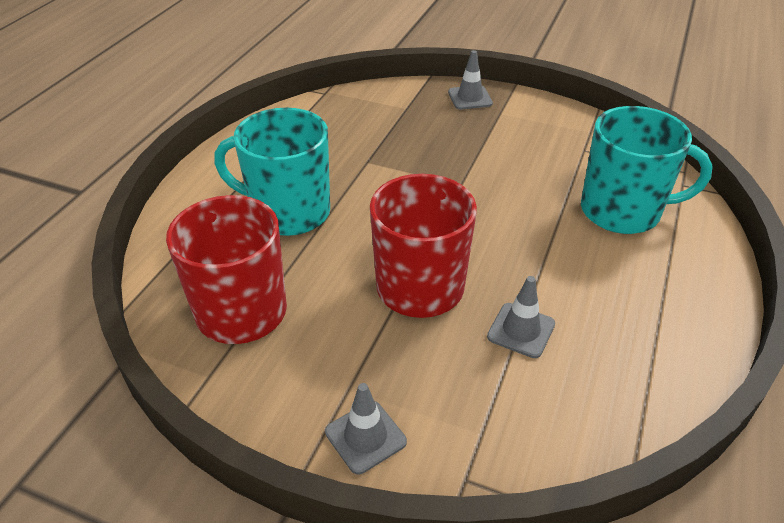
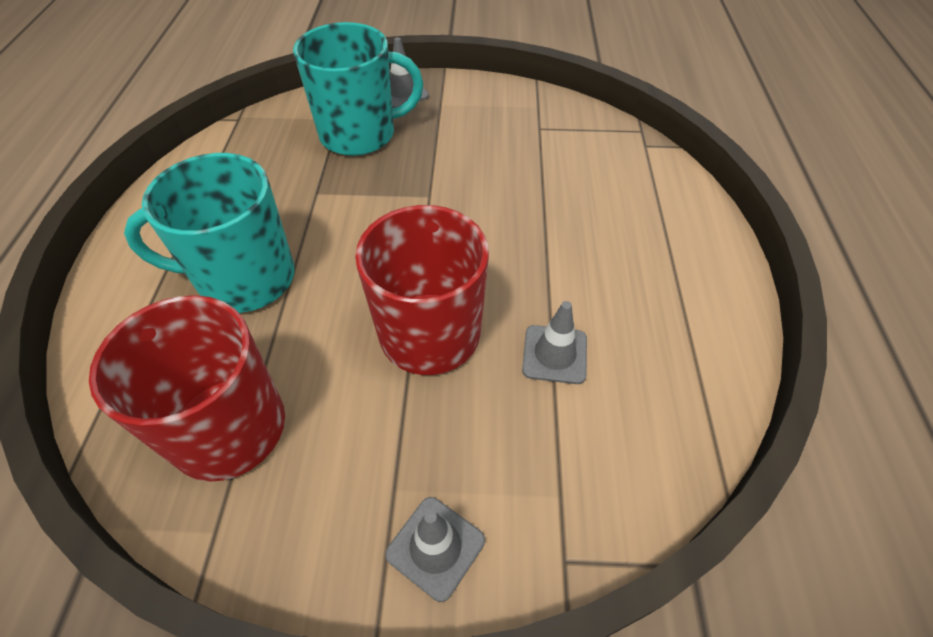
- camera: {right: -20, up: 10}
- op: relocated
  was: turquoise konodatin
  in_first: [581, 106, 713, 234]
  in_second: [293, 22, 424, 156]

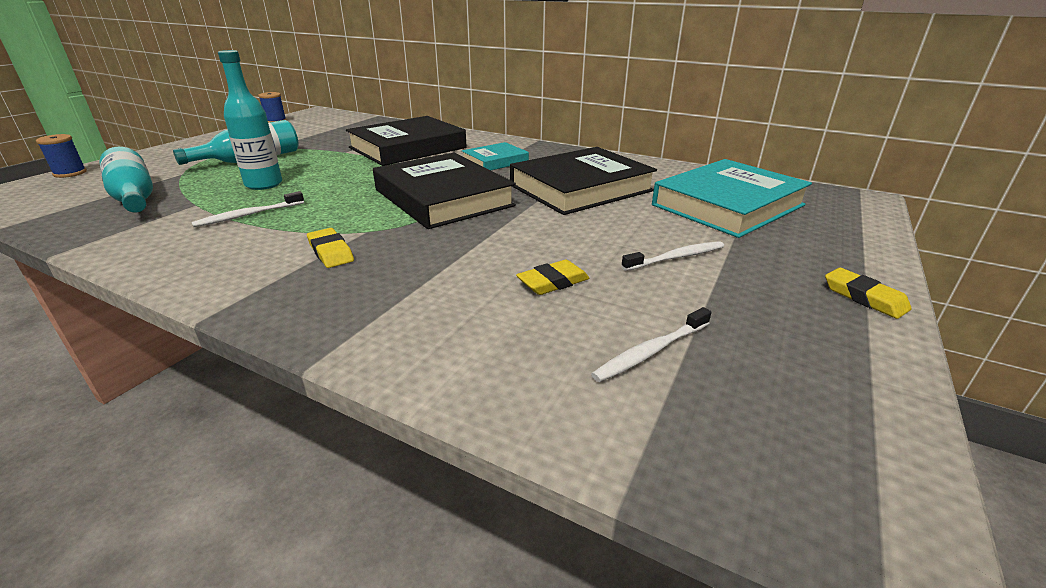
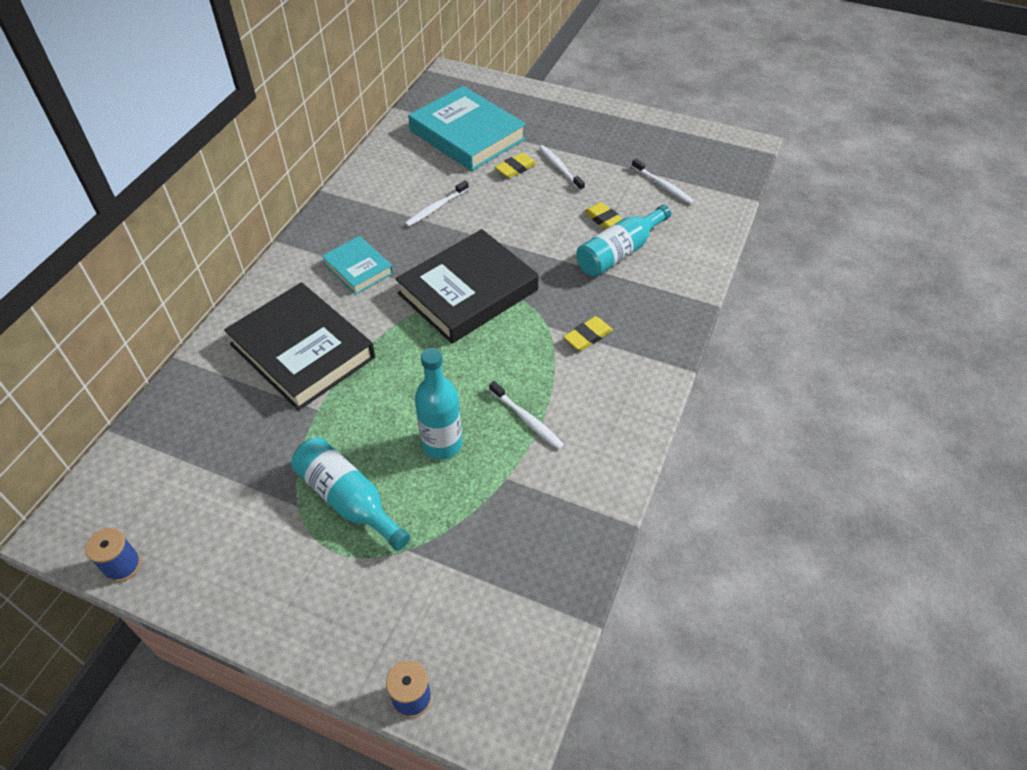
- camera: {right: -95, up: 20}
- op: relocated
  was: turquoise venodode
  in_first: [99, 147, 153, 213]
  in_second: [576, 205, 671, 277]
- op: relocated
  was: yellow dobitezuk
  in_first: [825, 268, 912, 319]
  in_second: [495, 153, 537, 178]
- op: exchanged
  was: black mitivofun
  now: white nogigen
  in_first: [510, 147, 657, 215]
  in_second: [405, 180, 469, 227]

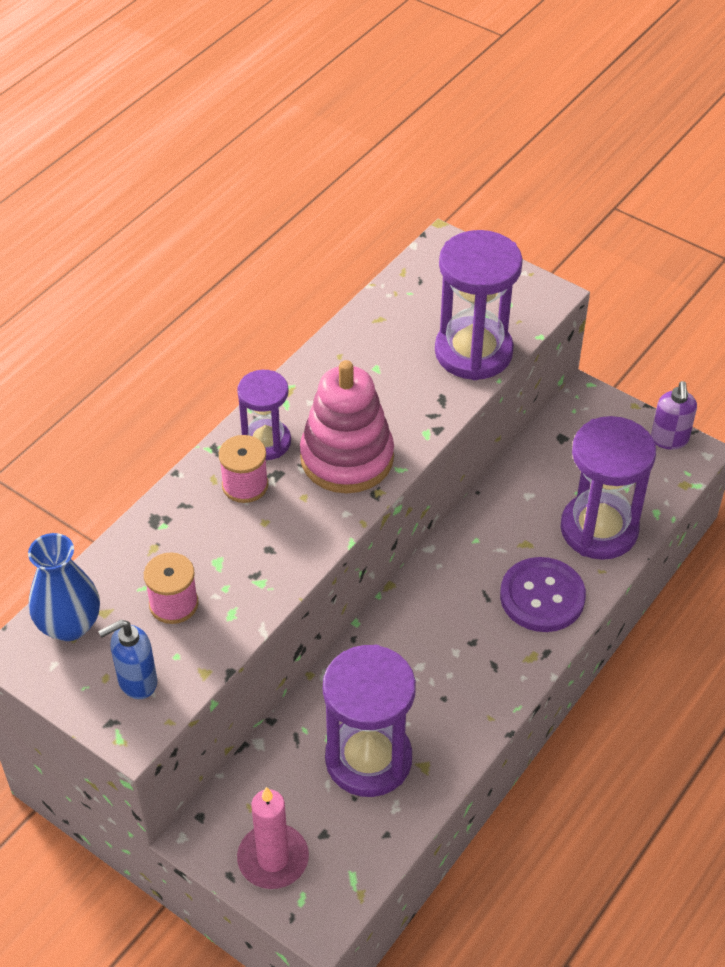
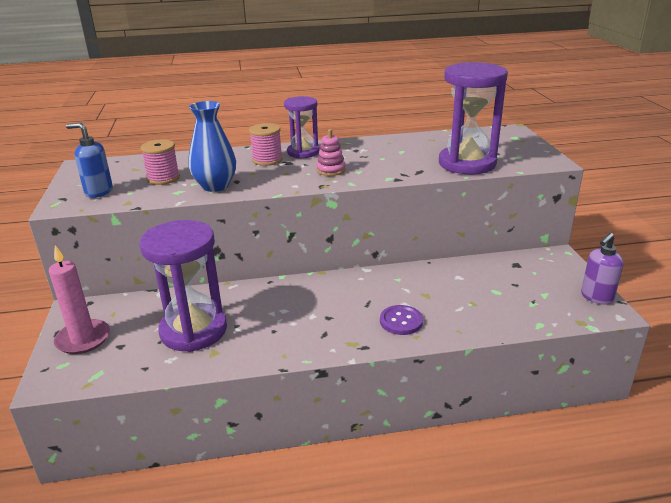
- camera: {right: 45, up: -20}
- op: missing
  was: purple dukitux
  in_first: [560, 416, 656, 560]
- op: relocated
  was: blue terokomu
  in_first: [28, 533, 100, 641]
  in_second: [188, 101, 236, 192]
- op: size
  was: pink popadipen
  in_first: [300, 360, 394, 493]
  in_second: [316, 129, 346, 176]
  ratio: 0.45
- op: size
  was: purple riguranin
  in_first: [500, 557, 586, 632]
  in_second: [380, 305, 423, 335]
  ratio: 0.62

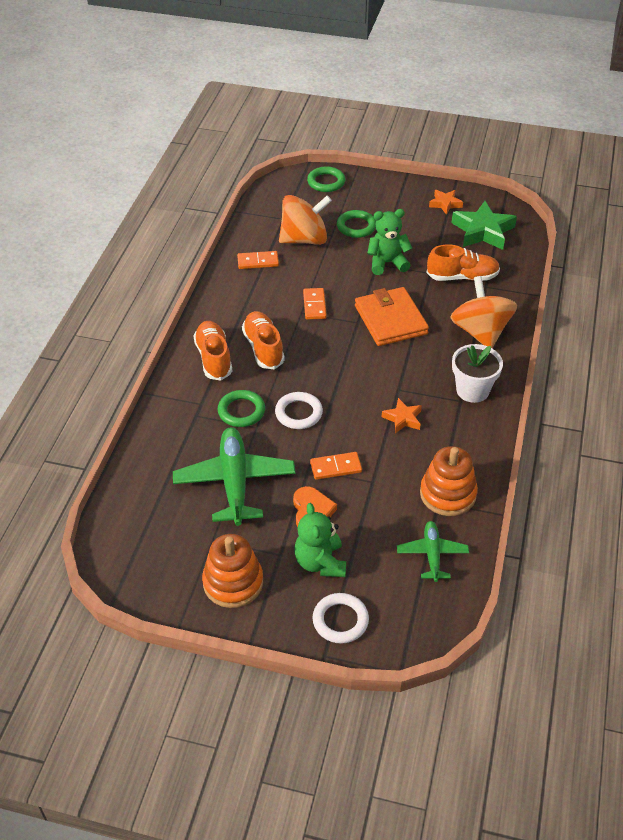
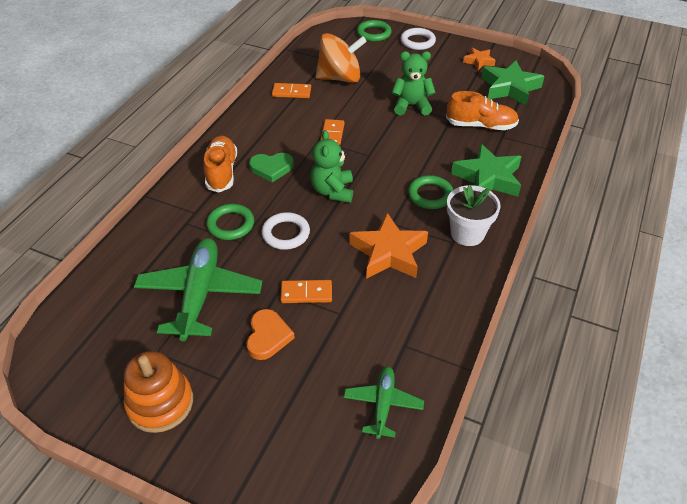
- camera: {right: 10, up: 0}
- op: missing
  was: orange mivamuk
  in_first: [355, 287, 429, 346]
- op: missing
  was: orange popadipen
  in_first: [420, 446, 478, 516]
- op: relocated
  was: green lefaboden
  in_first: [294, 503, 346, 577]
  in_second: [310, 130, 353, 203]
- op: relocated
  was: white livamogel
  in_first: [313, 593, 369, 643]
  in_second: [400, 28, 436, 50]
- op: relocated
  was: green livamogel
  in_first: [337, 210, 376, 238]
  in_second: [408, 175, 453, 209]
- op: exchanged
  was: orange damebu
  now: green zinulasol
  in_first: [242, 311, 285, 369]
  in_second: [249, 153, 294, 183]
- op: exchanged
  was: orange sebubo
  now: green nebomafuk
  in_first: [450, 276, 517, 348]
  in_second: [451, 143, 522, 197]
- op: size
  was: orange nebomafuk
  in_first: [382, 398, 422, 433]
  in_second: [350, 213, 428, 279]
  ratio: 1.85

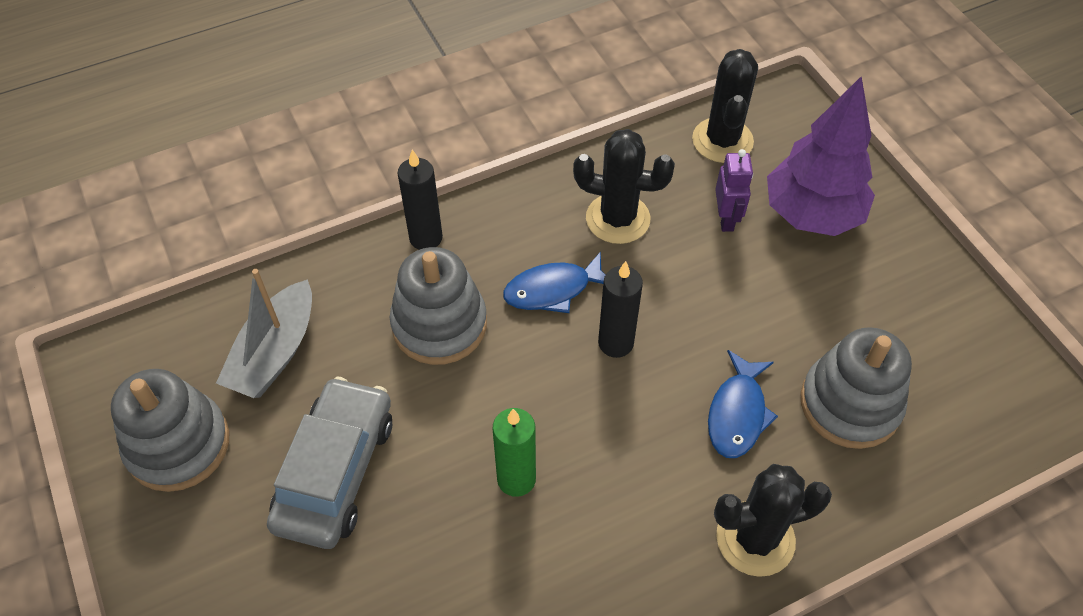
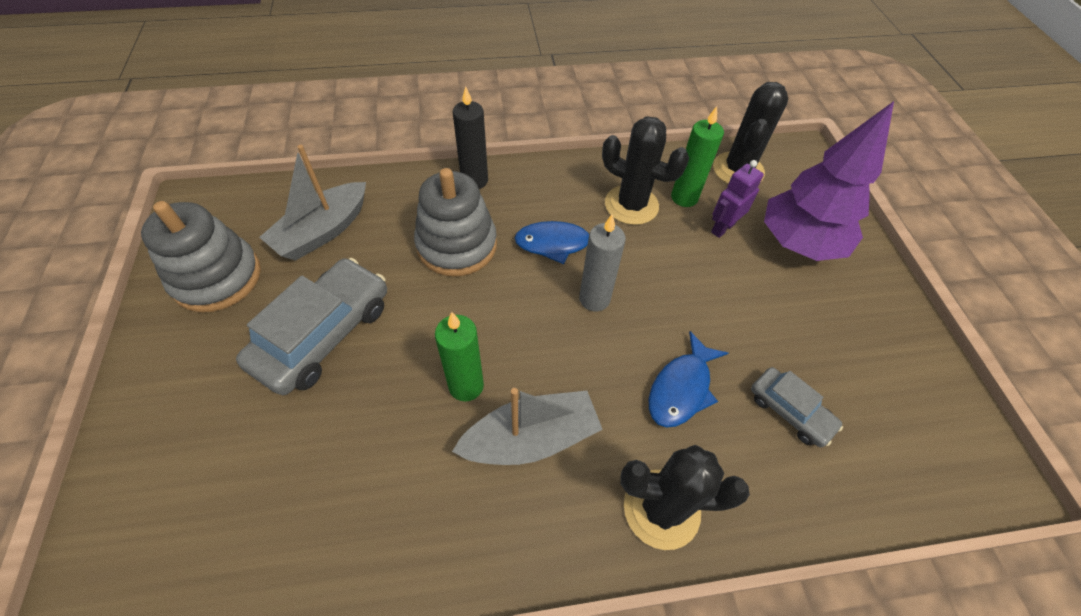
- camera: {right: 15, up: 0}
- op: appeared
  now: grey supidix
  in_second: [452, 388, 603, 465]
- op: appeared
  now: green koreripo
  in_second: [671, 106, 724, 207]
- op: exchanged
  was: grey popadipen
  now: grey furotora
  in_first: [800, 327, 912, 449]
  in_second: [751, 367, 843, 447]
- op: colour
  was: black koreripo
  now: grey koreripo
  in_first: [598, 261, 643, 358]
  in_second: [579, 214, 626, 311]
- op: spun
  was: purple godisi
  in_first: [715, 149, 753, 232]
  in_second: [711, 160, 764, 238]
  clockwise: -150

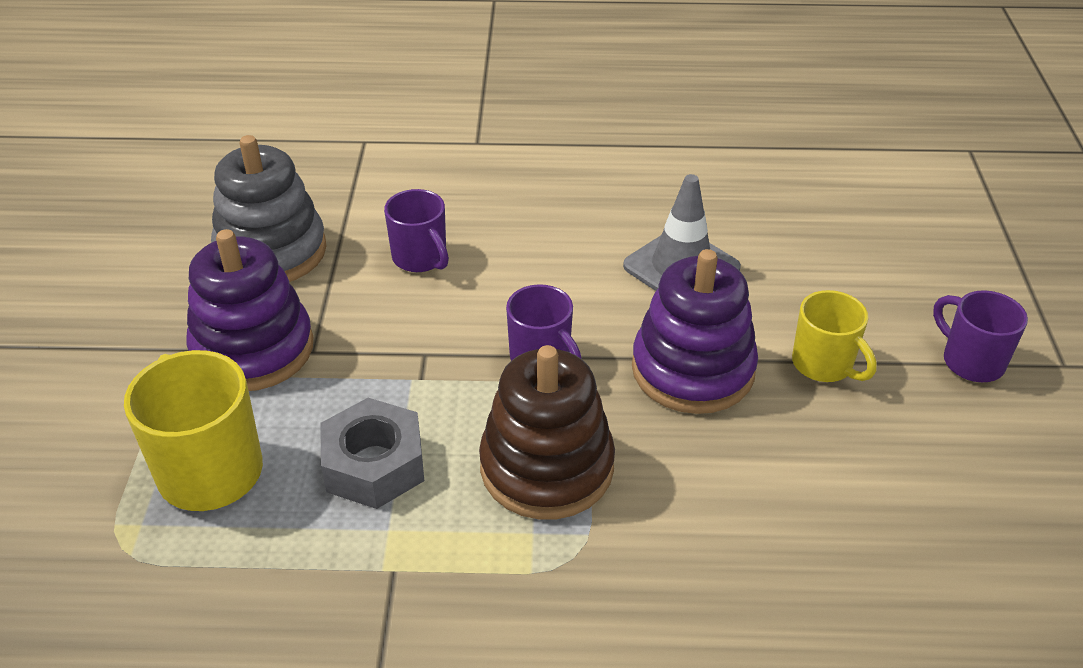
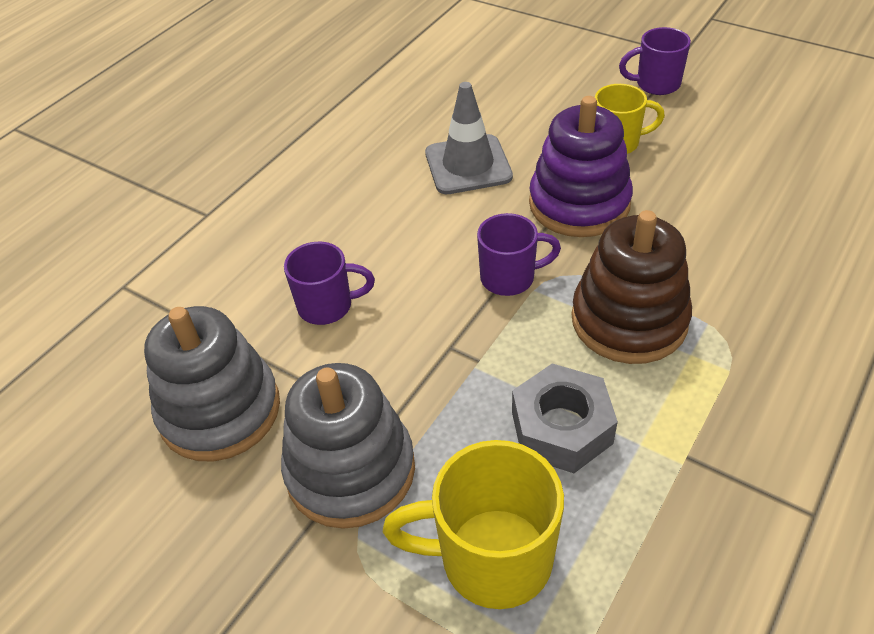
- camera: {right: -55, up: 5}
- op: colour
  was: purple popadipen
  now: grey popadipen
  in_first: [186, 229, 313, 391]
  in_second: [281, 363, 415, 529]

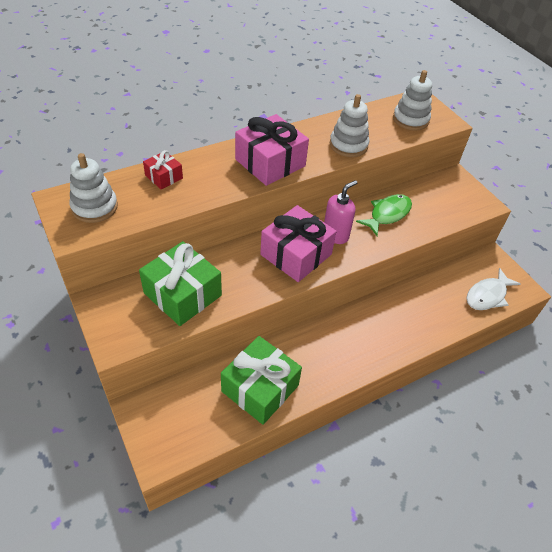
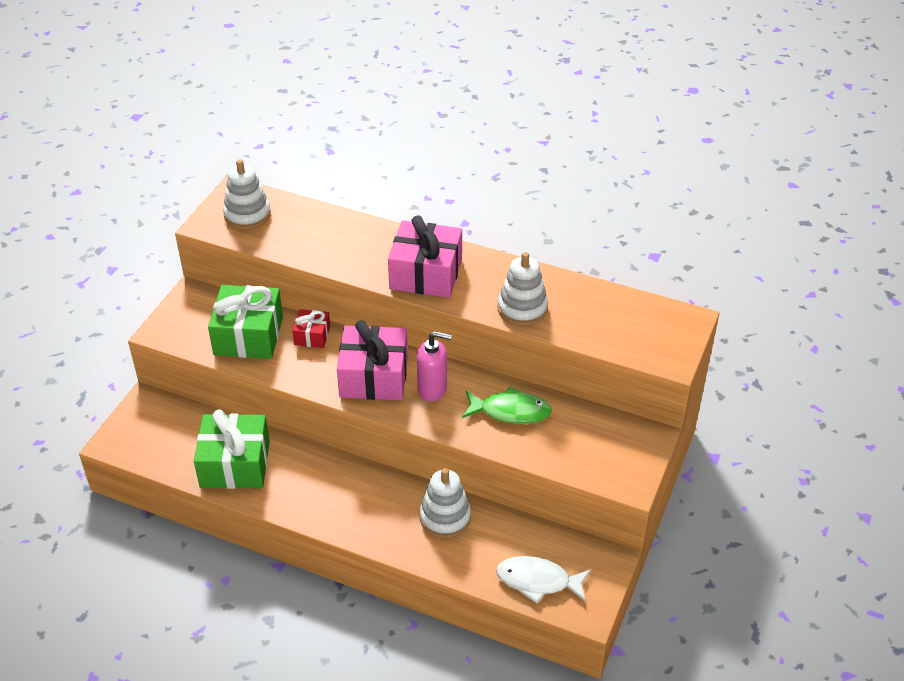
- camera: {right: 55, up: -5}
- op: relocated
  was: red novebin
  in_first: [143, 150, 183, 190]
  in_second: [292, 309, 330, 348]
- op: relocated
  was: white popadipen
  in_first: [393, 70, 432, 131]
  in_second: [419, 468, 471, 538]

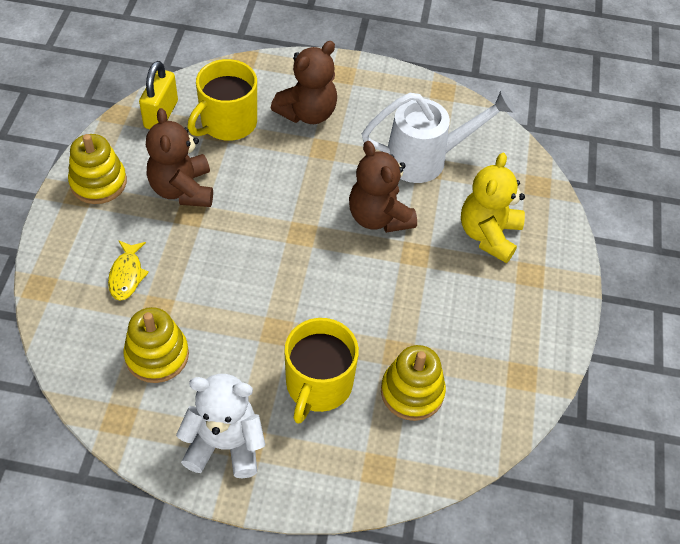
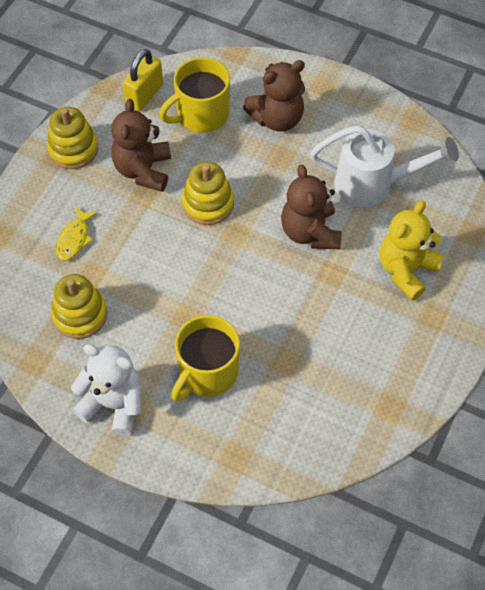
- camera: {right: 20, up: 5}
- op: relocated
  was: yellow popadipen
  in_first: [381, 345, 446, 421]
  in_second: [182, 162, 234, 225]

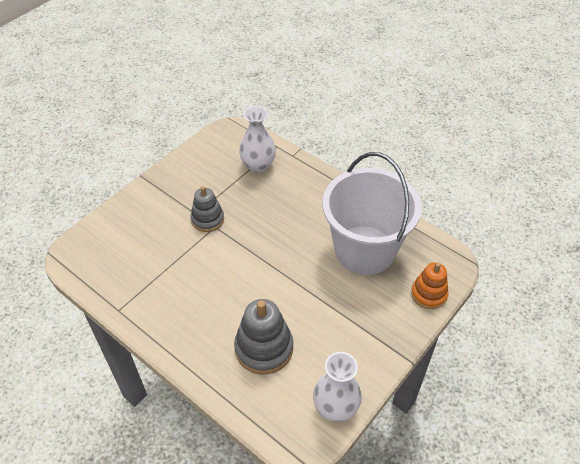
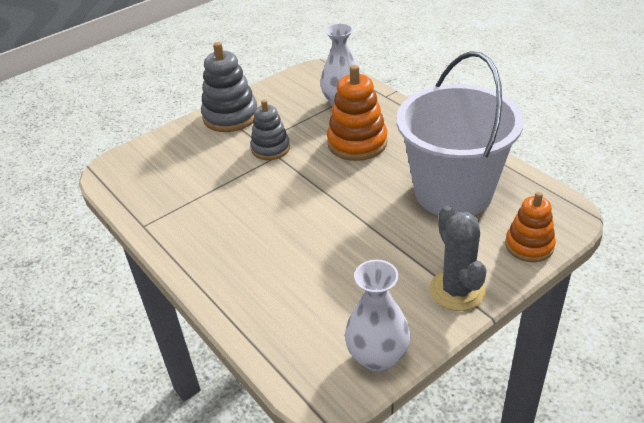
- camera: {right: 15, up: -10}
- op: appeared
  now: orange popadipen
  in_second: [327, 65, 388, 161]
- op: appeared
  now: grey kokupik
  in_second: [430, 206, 487, 311]
- op: relocated
  was: grey popadipen
  in_first: [234, 299, 293, 374]
  in_second: [201, 42, 257, 132]

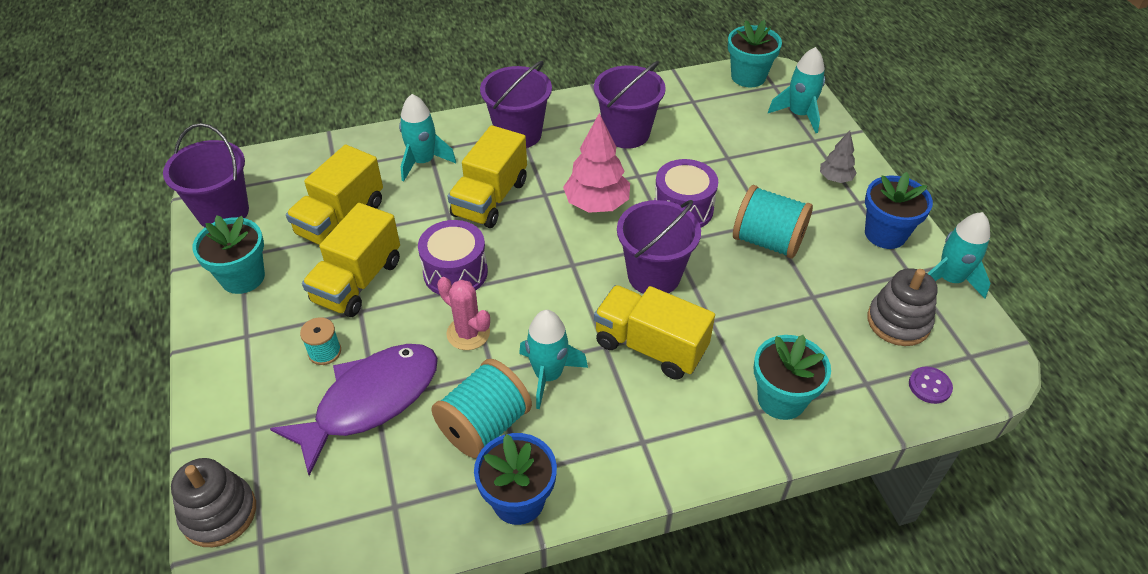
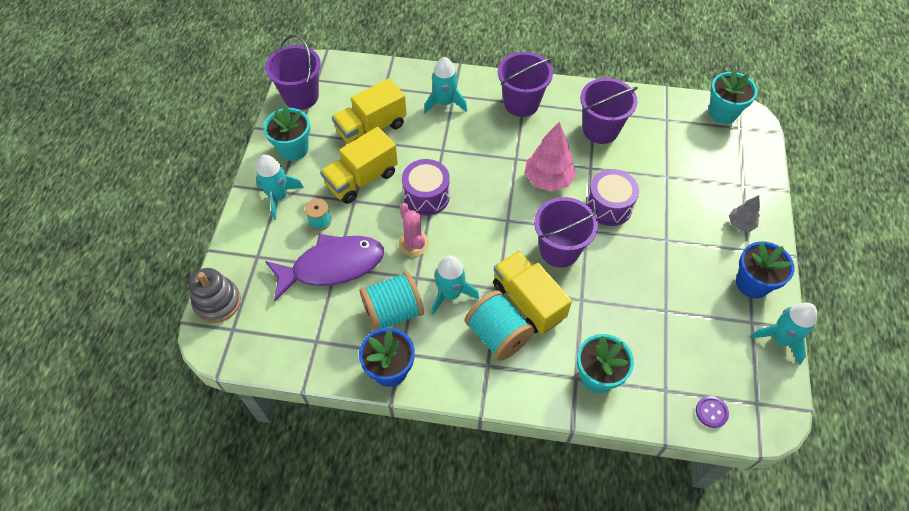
- camera: {right: 25, up: 10}
- op: missing
  was: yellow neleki
  in_first: [448, 125, 527, 228]
- op: missing
  was: grey popadipen
  in_first: [867, 268, 937, 346]
- op: relocated
  was: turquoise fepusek
  in_first: [733, 185, 813, 259]
  in_second: [465, 291, 534, 361]
- op: relocated
  was: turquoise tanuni
  in_first: [768, 47, 825, 133]
  in_second: [256, 155, 304, 220]

